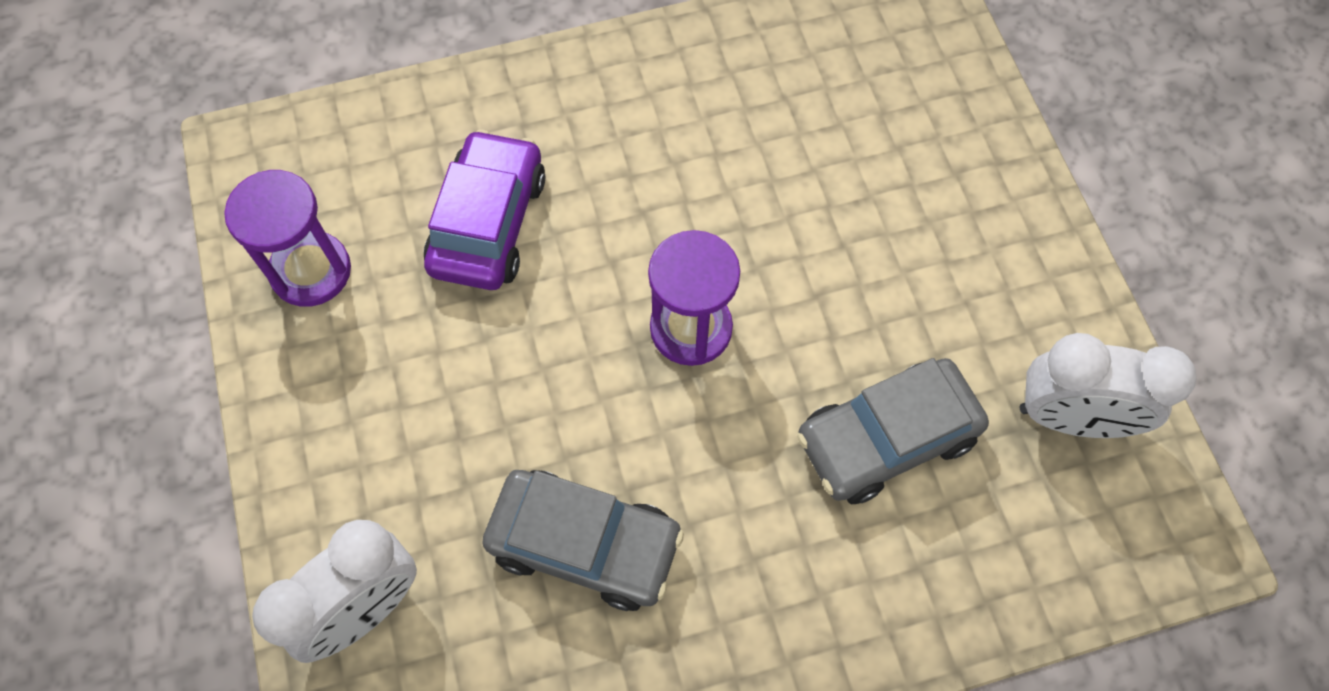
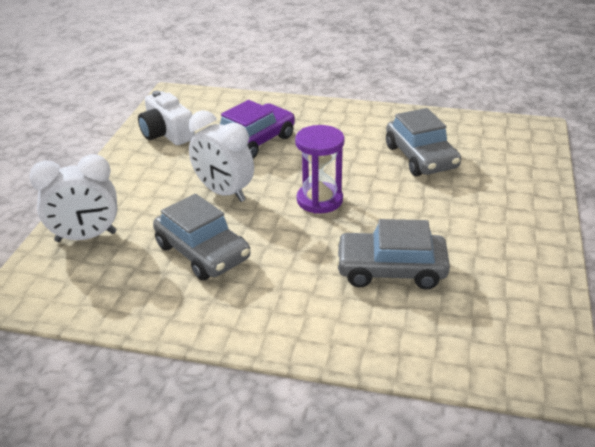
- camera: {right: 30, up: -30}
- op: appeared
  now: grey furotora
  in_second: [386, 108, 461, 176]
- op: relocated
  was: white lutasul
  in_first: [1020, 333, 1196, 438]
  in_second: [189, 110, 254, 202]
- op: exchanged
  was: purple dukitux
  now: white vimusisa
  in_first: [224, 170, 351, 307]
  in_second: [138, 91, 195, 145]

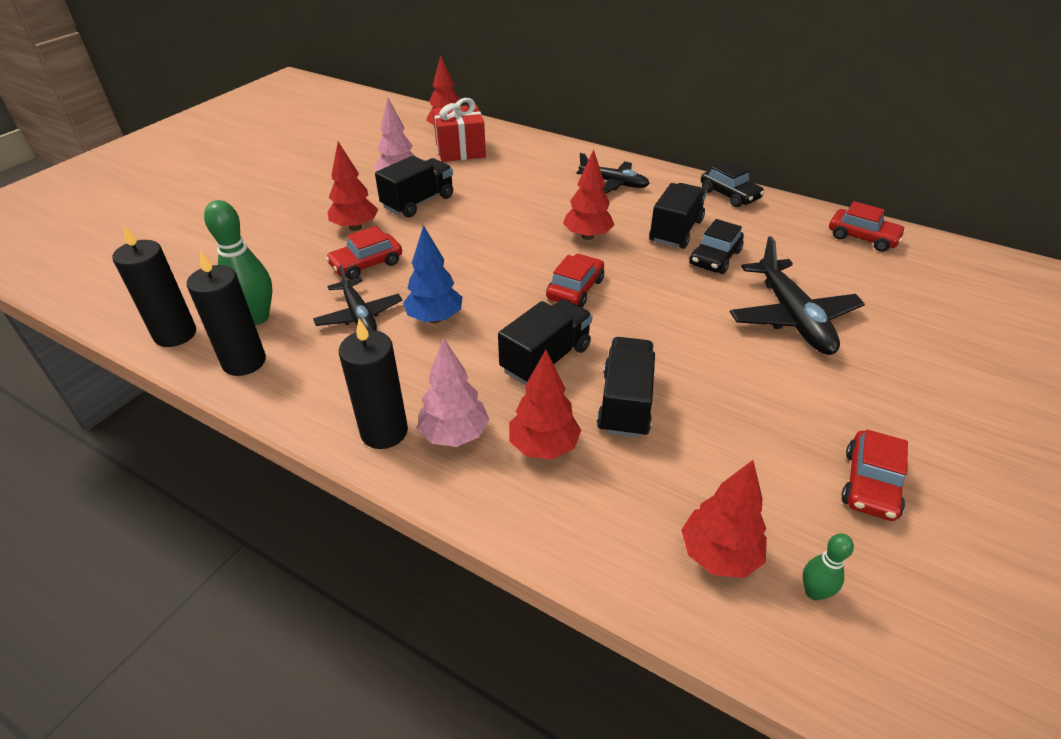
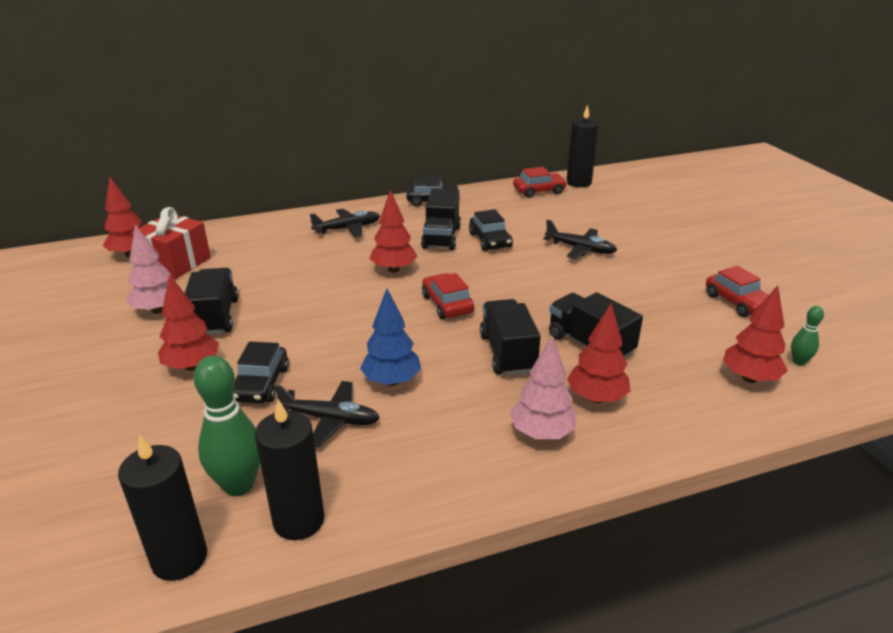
- camera: {right: -50, up: -10}
- op: relocated
  was: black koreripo
  in_first: [339, 319, 408, 449]
  in_second: [567, 105, 599, 187]
- op: colour
  was: red furotora
  now: black furotora
  in_first: [326, 226, 402, 279]
  in_second: [233, 341, 289, 403]
- op: spun
  was: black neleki
  in_first: [649, 183, 707, 249]
  in_second: [421, 188, 461, 250]
  clockwise: -150
- op: size
  was: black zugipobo
  in_first: [730, 236, 865, 355]
  in_second: [543, 220, 617, 259]
  ratio: 0.65

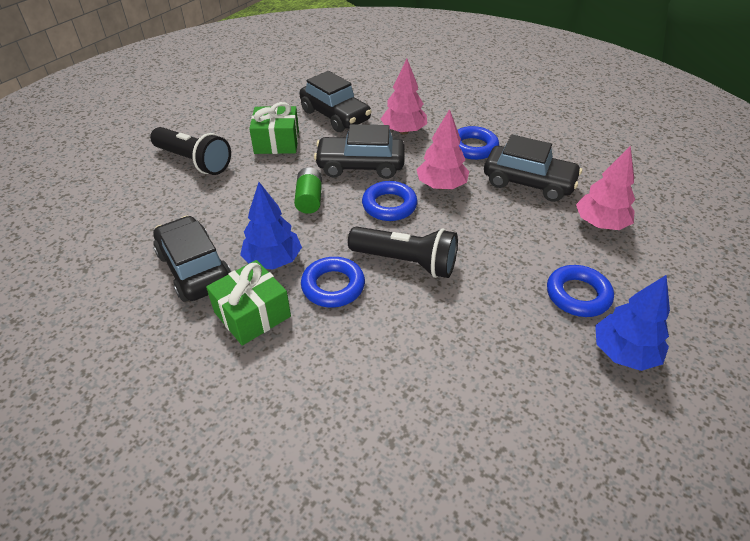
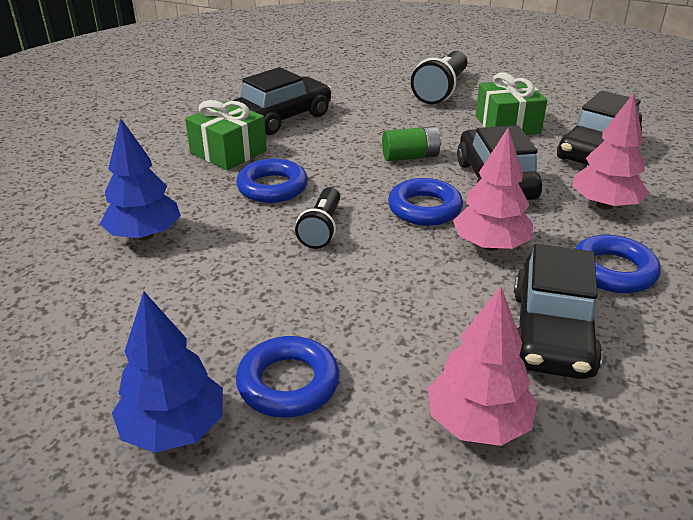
- camera: {right: 80, up: -10}
- op: relocated
  was: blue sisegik
  in_first: [240, 182, 302, 270]
  in_second: [100, 119, 181, 240]
- op: size
  was: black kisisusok
  in_first: [348, 226, 458, 278]
  in_second: [295, 187, 340, 249]
  ratio: 0.64

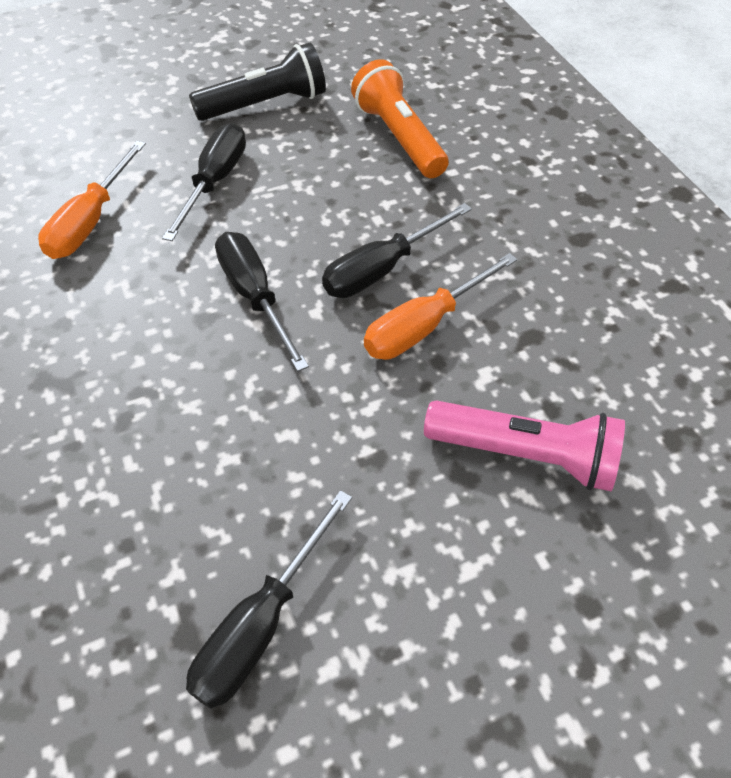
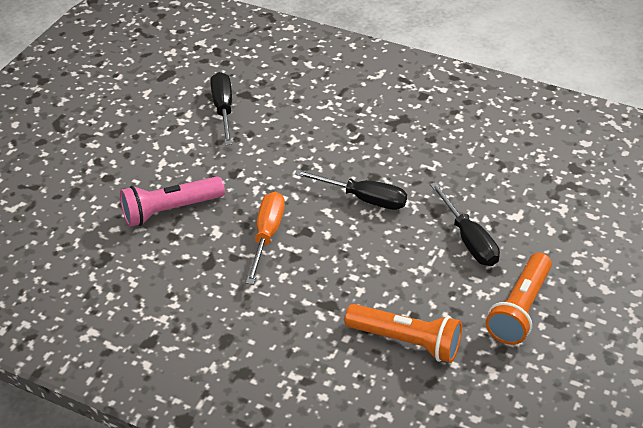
- camera: {right: 140, up: -10}
- op: missing
  was: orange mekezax
  in_first: [38, 141, 146, 259]
- op: missing
  was: black mekezax
  in_first: [322, 203, 472, 298]
- op: colour
  was: black kisisusok
  now: orange kisisusok
  in_first: [189, 43, 326, 121]
  in_second: [486, 253, 552, 345]

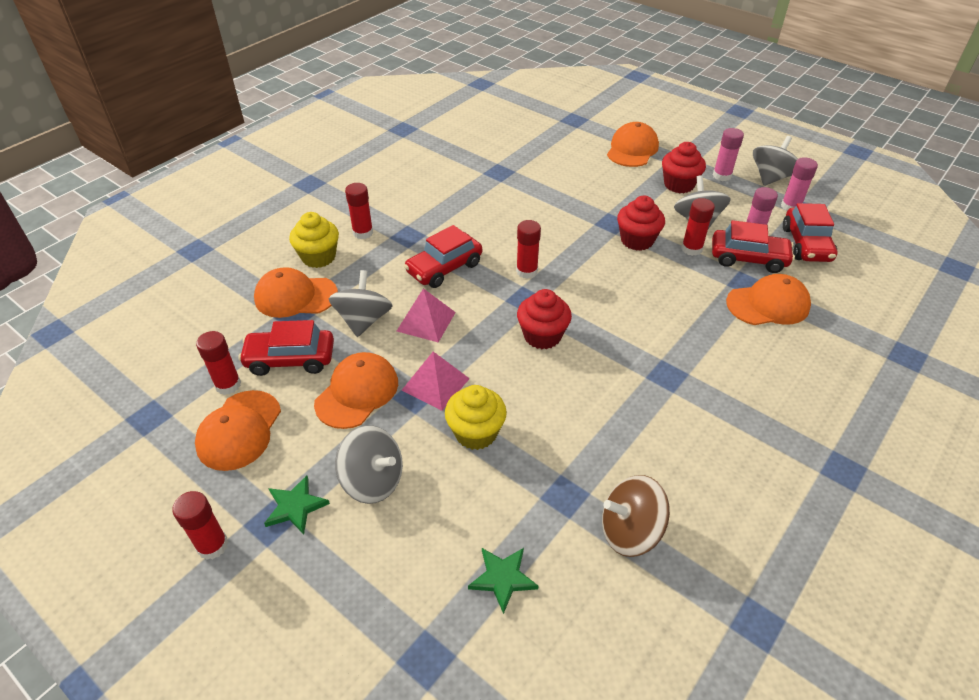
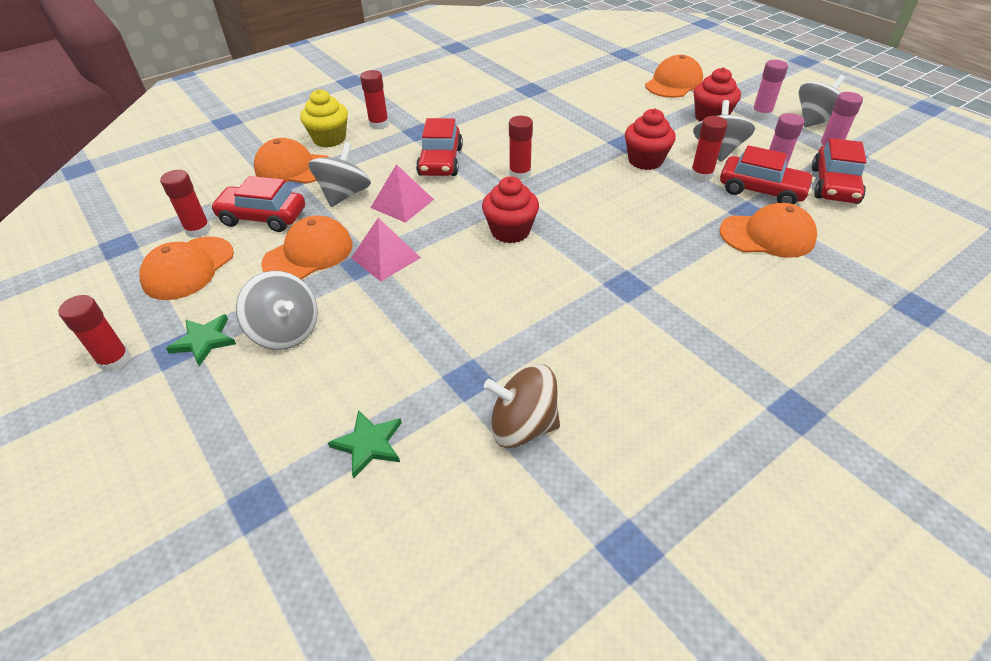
- camera: {right: 15, up: 0}
- op: missing
  was: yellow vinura
  in_first: [445, 385, 507, 450]
- op: spun
  was: red furotora
  in_first: [404, 225, 482, 288]
  in_second: [416, 118, 463, 176]
  clockwise: -60

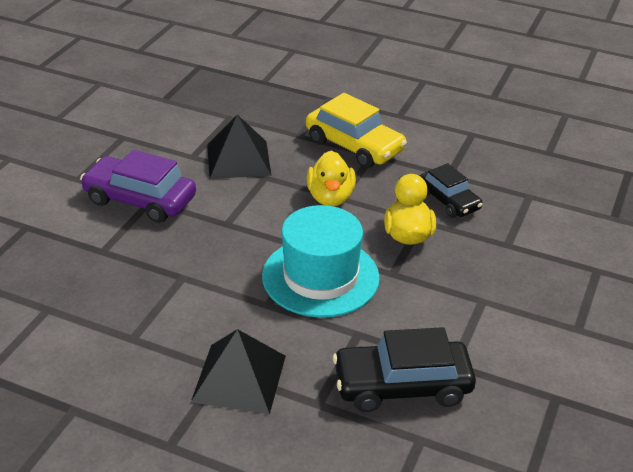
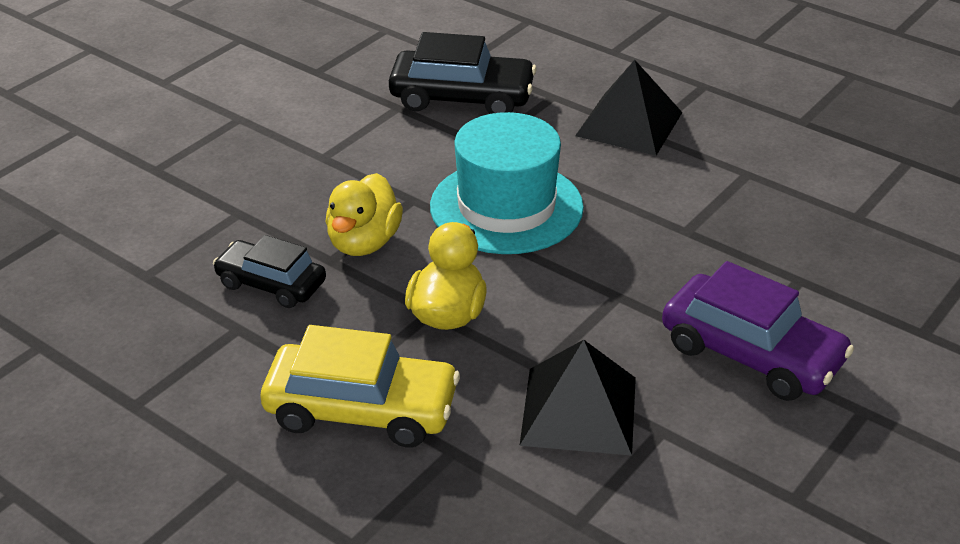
- camera: {right: -165, up: 0}
- op: spun
  was: yellow furotora
  in_first: [306, 93, 407, 168]
  in_second: [261, 325, 460, 447]
  clockwise: 135
- op: spun
  was: black furotora
  in_first: [420, 163, 483, 218]
  in_second: [213, 235, 326, 308]
  clockwise: -45

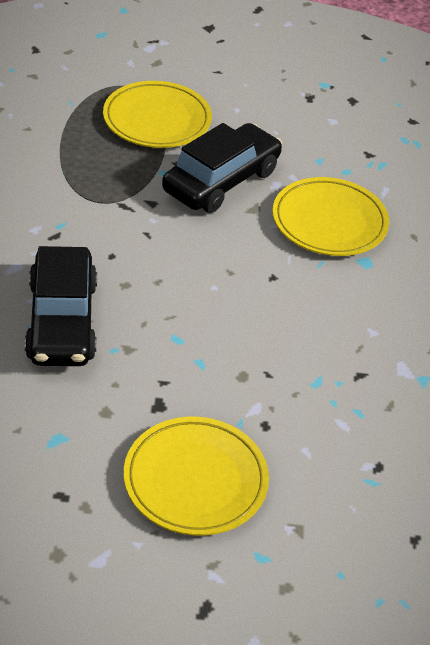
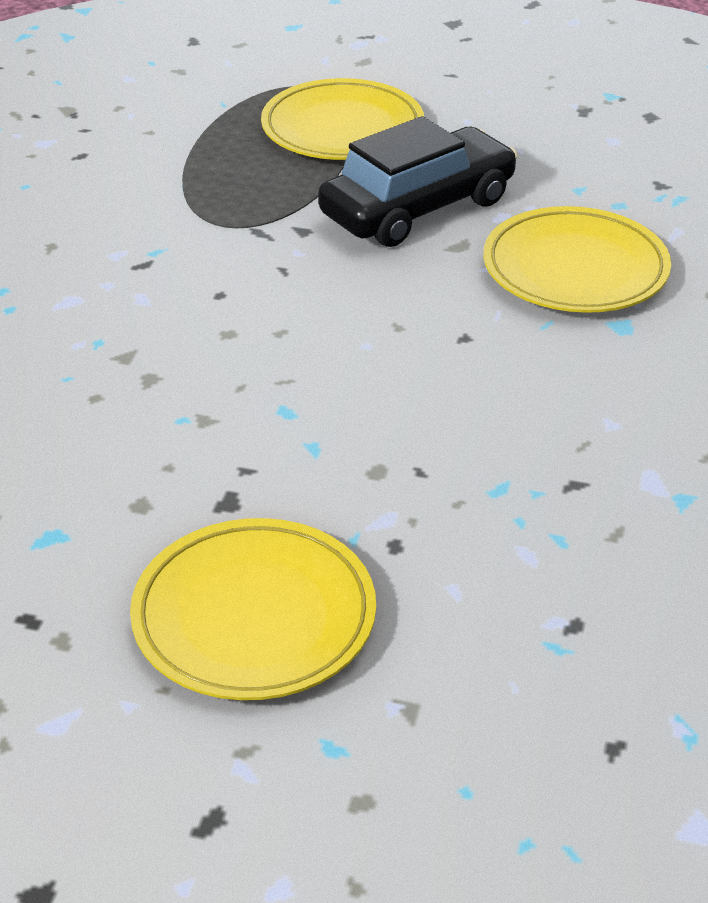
- camera: {right: 15, up: -5}
- op: missing
  was: black furotora
  in_first: [25, 246, 97, 366]

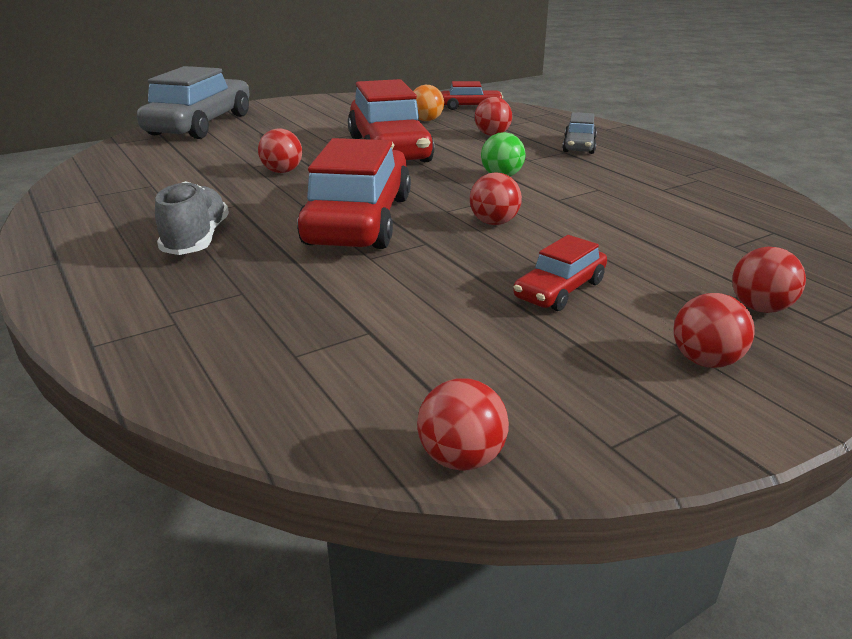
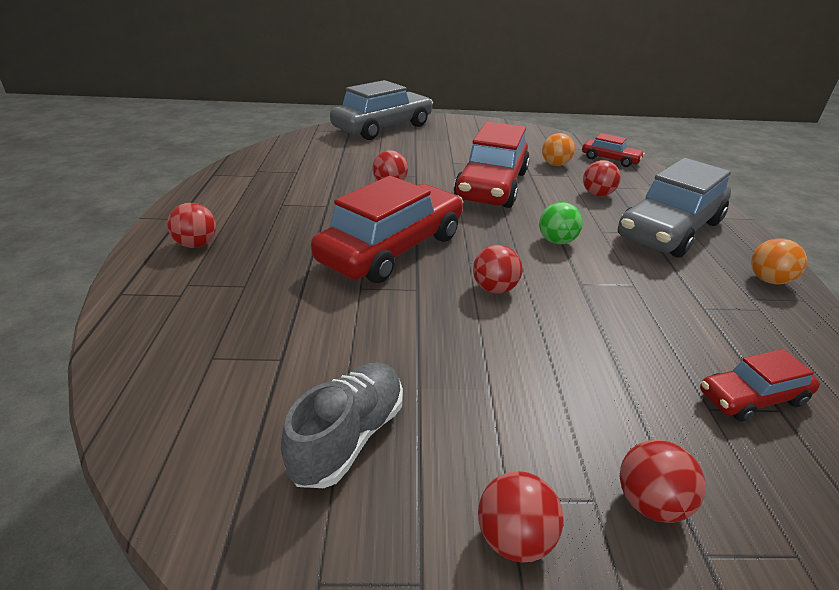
- camera: {right: 30, up: 5}
- op: appeared
  now: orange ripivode
  in_second: [751, 238, 807, 285]
- op: relocated
  was: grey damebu
  in_first: [155, 181, 229, 255]
  in_second: [281, 362, 403, 488]
- op: relocated
  was: red ripivode
  in_first: [417, 378, 509, 471]
  in_second: [167, 203, 216, 248]
- op: relocated
  was: red furotora
  in_first: [513, 235, 607, 311]
  in_second: [700, 349, 820, 422]
- op: size
  was: grey furotora
  in_first: [562, 112, 597, 154]
  in_second: [618, 158, 731, 258]
  ratio: 2.06

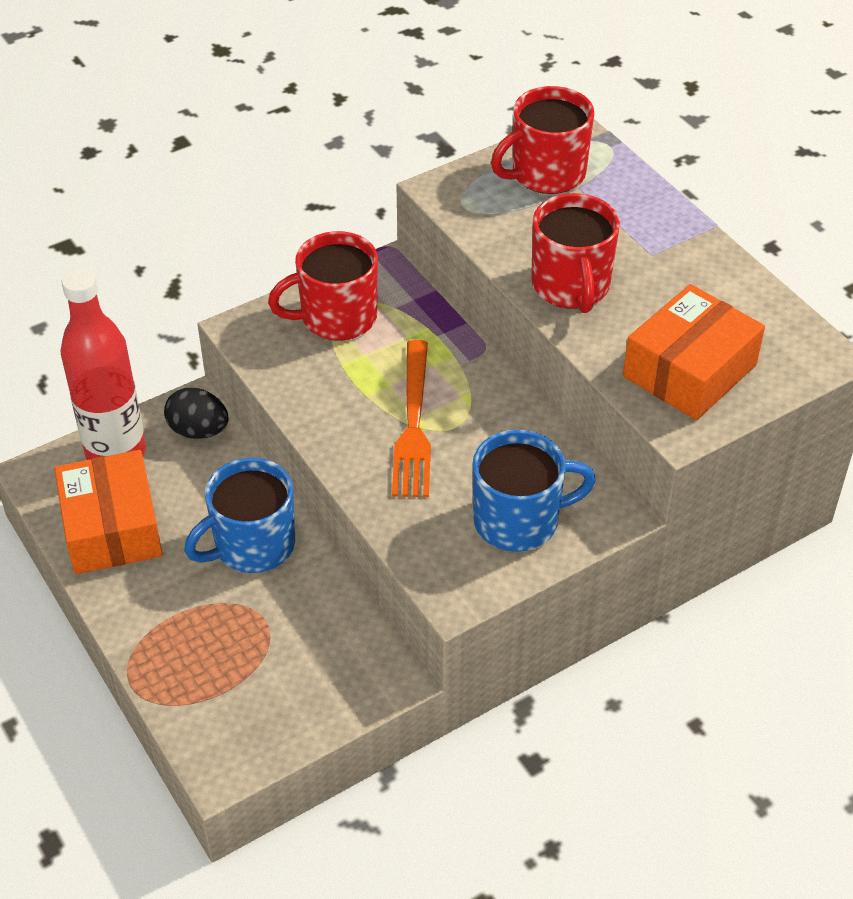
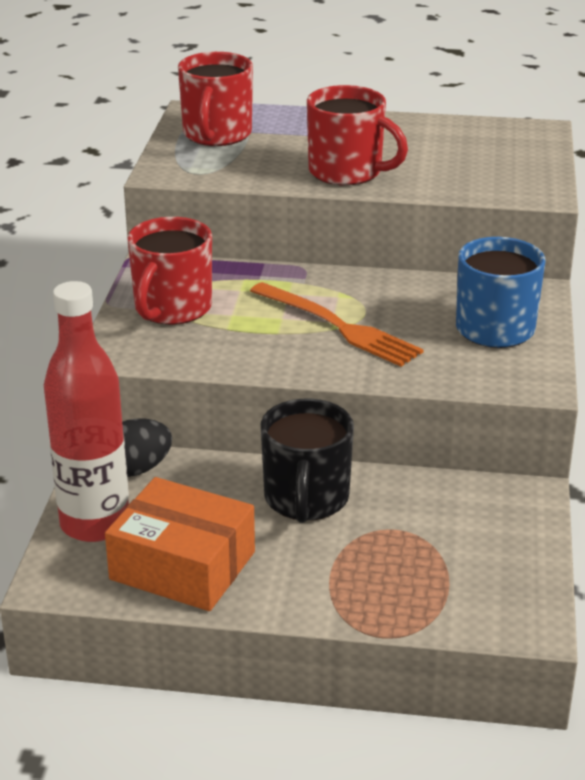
- camera: {right: -50, up: -15}
- op: missing
  was: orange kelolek
  in_first: [623, 284, 765, 420]
- op: colour
  was: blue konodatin
  now: black konodatin
  in_first: [184, 458, 295, 573]
  in_second: [261, 399, 354, 523]

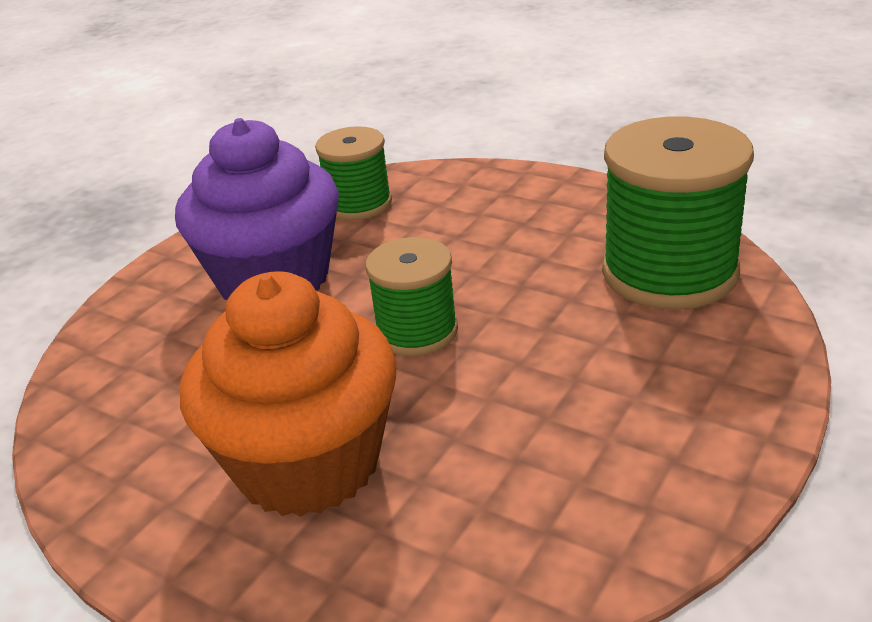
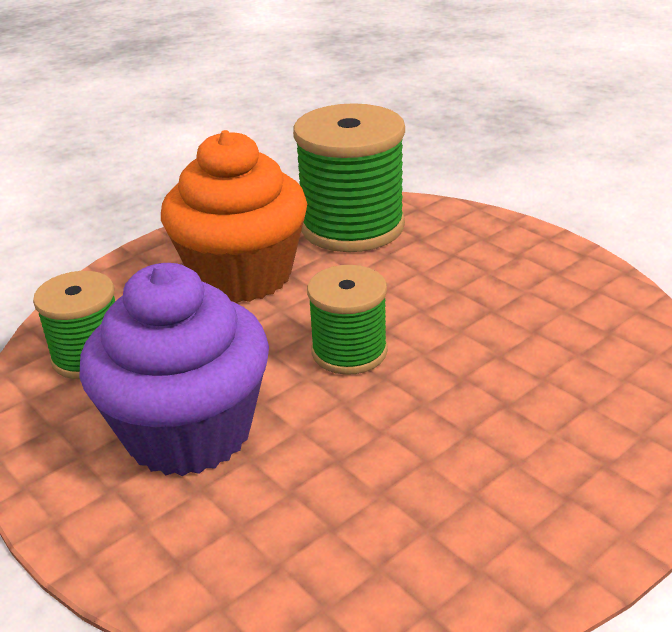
- camera: {right: -75, up: 0}
- op: relocated
  was: orange vinura
  in_first: [180, 271, 397, 517]
  in_second: [161, 130, 307, 303]

